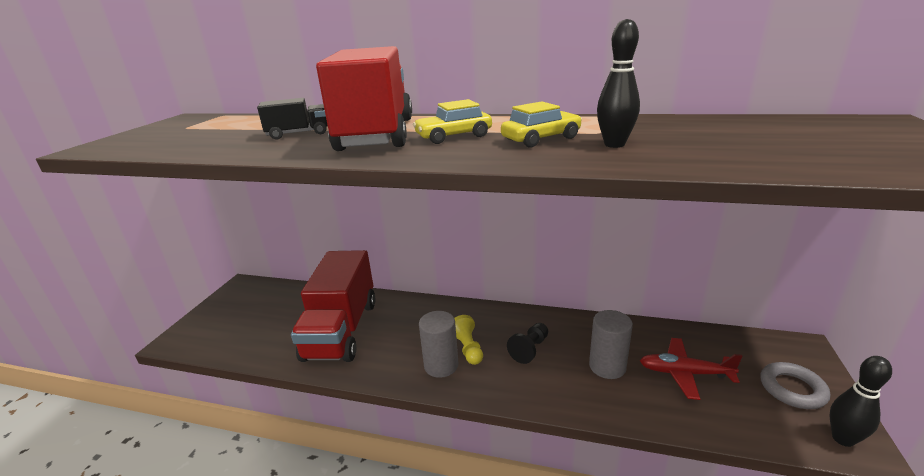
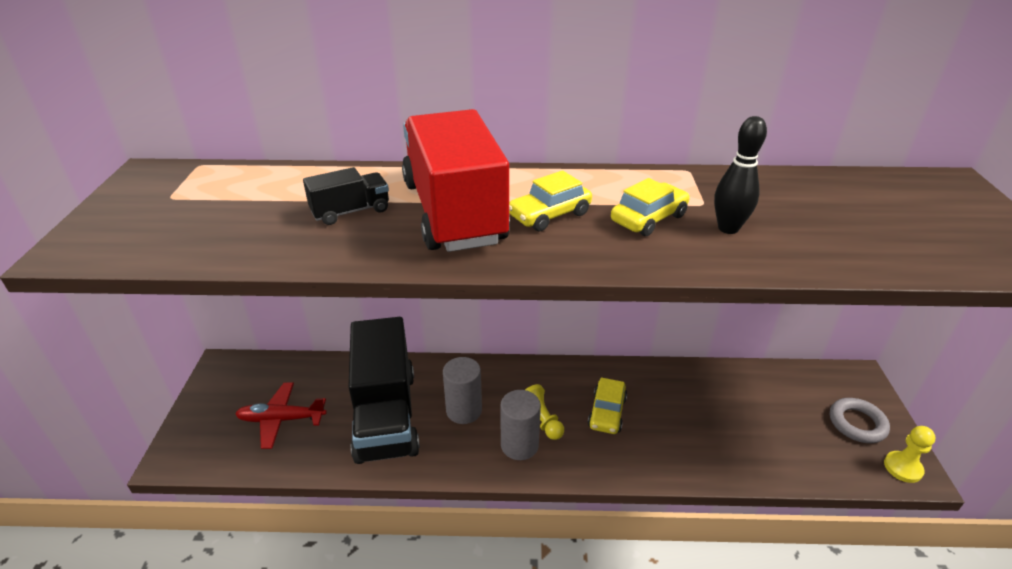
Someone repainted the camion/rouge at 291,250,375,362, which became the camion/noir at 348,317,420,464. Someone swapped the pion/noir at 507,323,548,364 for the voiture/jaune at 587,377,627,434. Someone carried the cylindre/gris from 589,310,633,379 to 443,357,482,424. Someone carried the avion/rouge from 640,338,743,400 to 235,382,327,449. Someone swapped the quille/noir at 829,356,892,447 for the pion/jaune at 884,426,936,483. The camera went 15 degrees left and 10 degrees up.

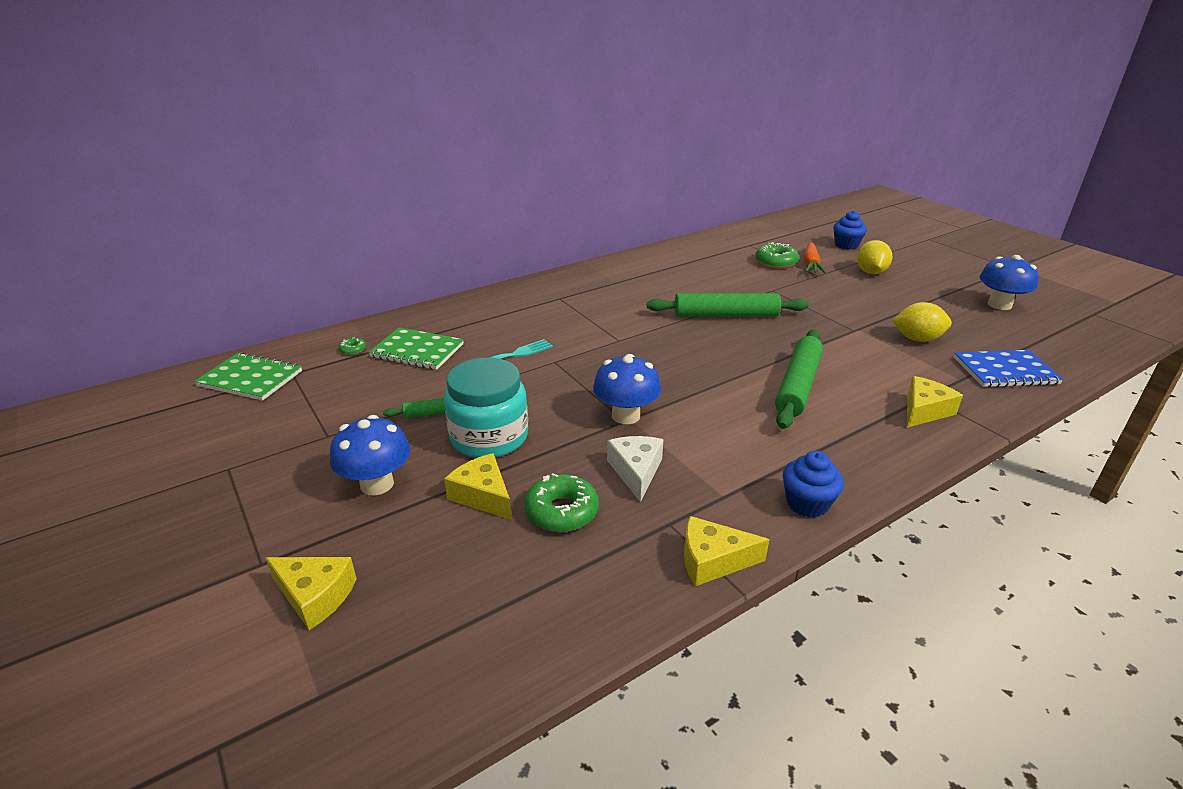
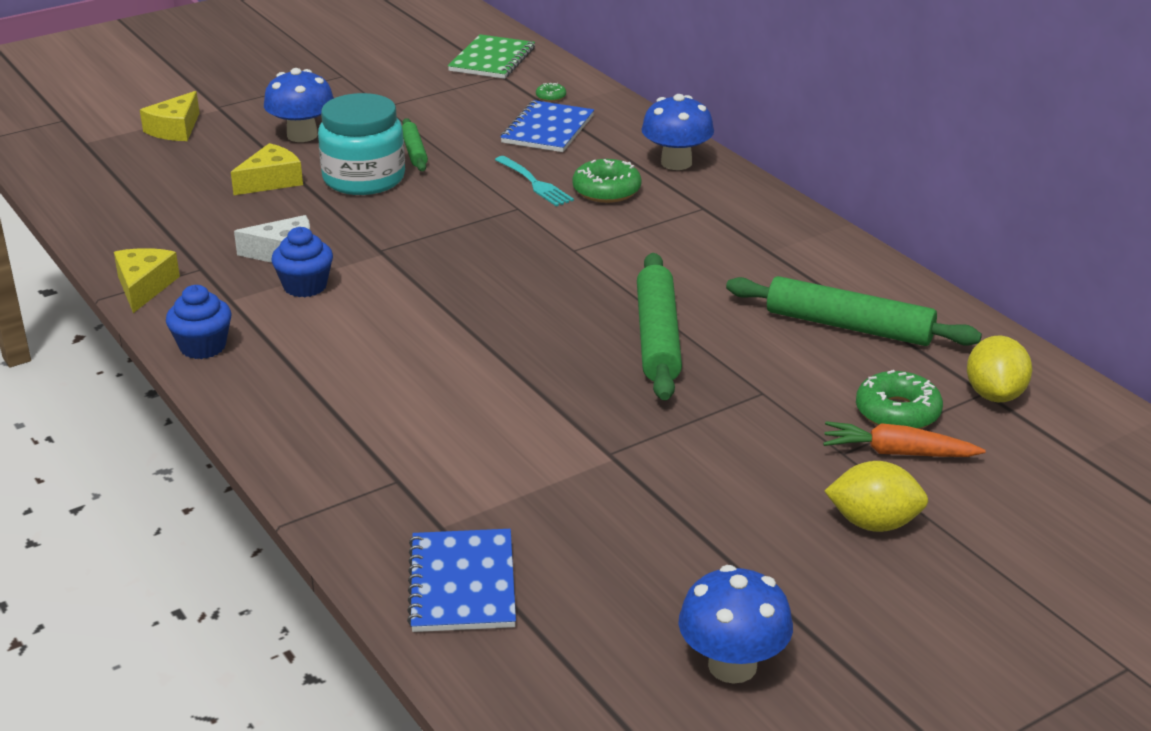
Someone repainted the carnet/vert at 368,327,464,370, which became the carnet/bleu at 500,100,594,152. Someone carried the beignet/vert from 524,473,599,532 to 572,159,642,203. Someone carried the champignon/bleu from 593,354,661,424 to 641,94,714,170. Someone carried the rouleau à pâtisserie/vert from 775,330,823,429 to 726,276,982,346. Someone carried the muffin/bleu from 833,211,867,250 to 272,227,333,297. Someone carried the citron/jaune from 892,302,952,342 to 967,335,1032,402. Someone took away the fromage/jaune at 907,376,963,428. The camera went 90 degrees right and 0 degrees up.

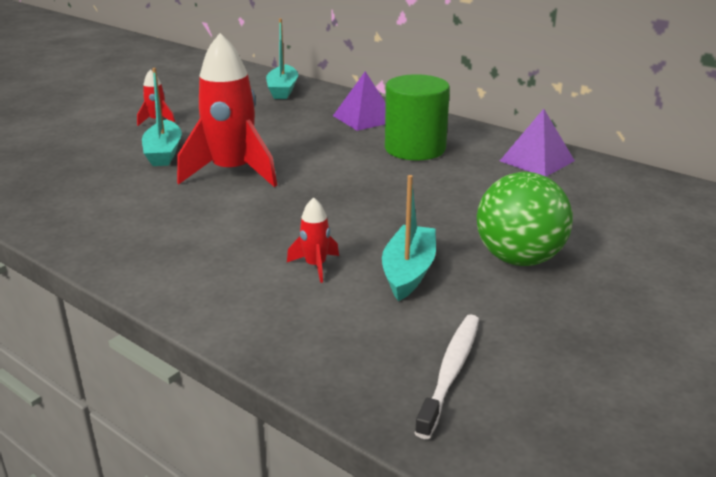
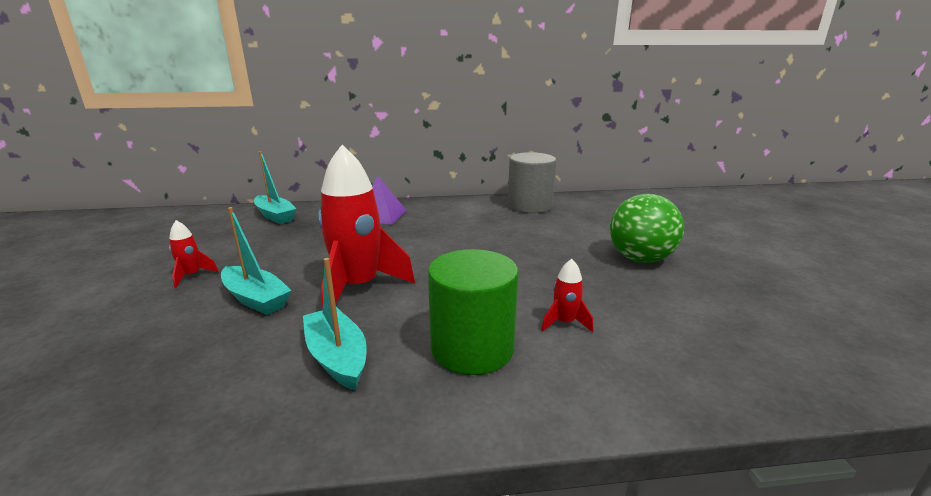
Someone carried the bateau/turquoise from 382,175,436,301 to 303,258,367,390. Someone carried the cylindre/vert from 385,74,450,160 to 428,249,519,375. Someone took away the brosse à dents/blanc at 415,315,479,439. Someone swapped the pyramide/violet at 500,109,575,177 for the cylindre/gris at 508,152,557,213. The camera went 45 degrees left and 5 degrees down.

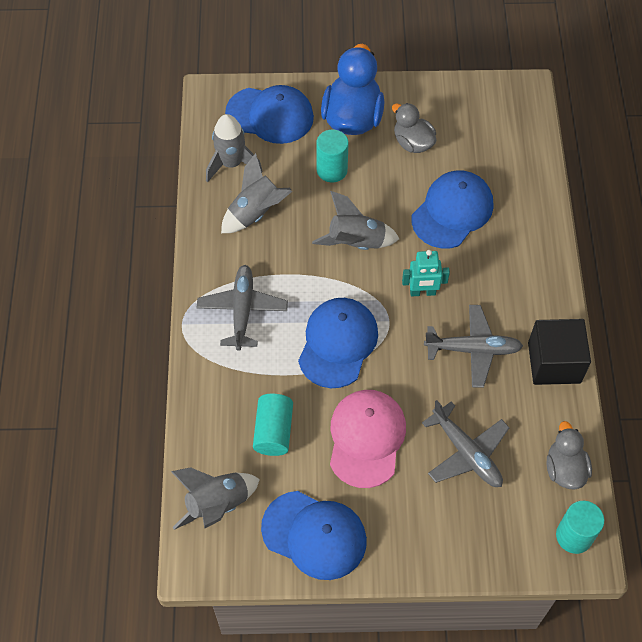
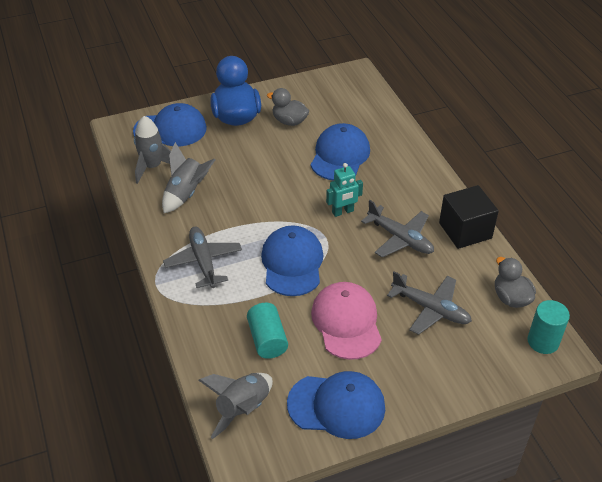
Someone took away the fusée/gris at 312,191,399,250. Someone took away the cylindre/turquoise at 316,129,349,182. Someone rotated the avion/gris at 424,305,523,388 by 60 degrees clockwise. The camera went 20 degrees left and 15 degrees down.

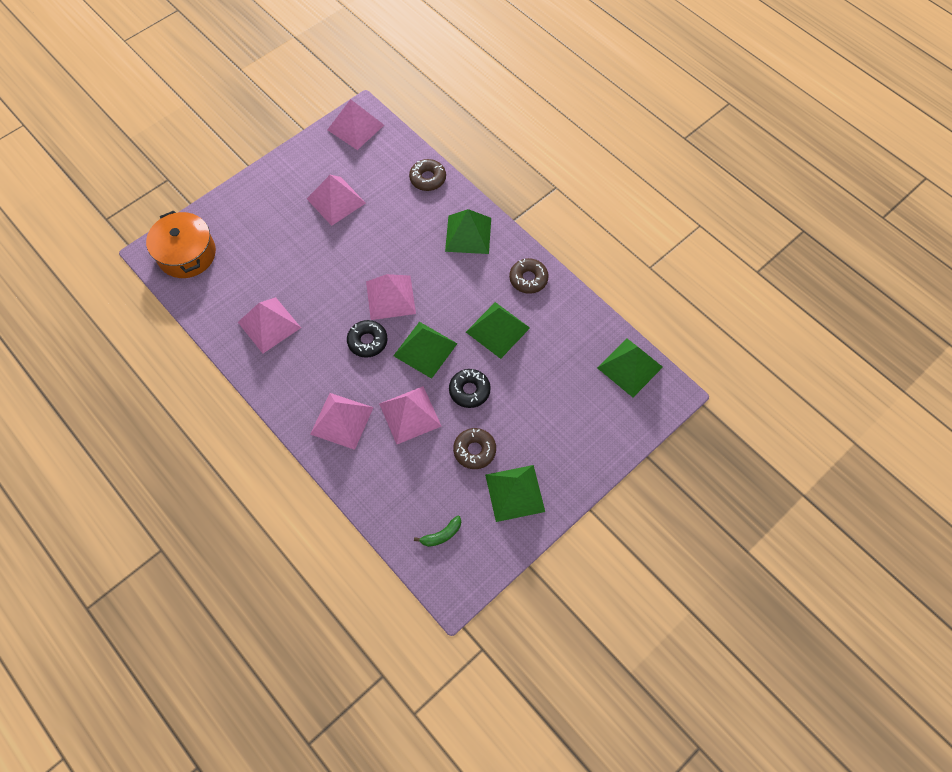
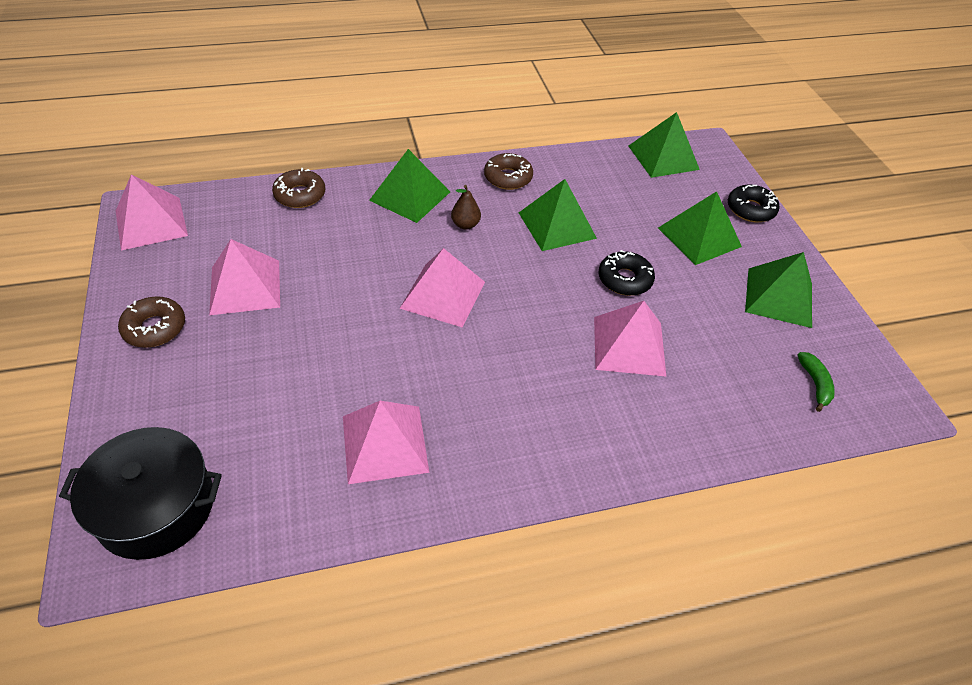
Someone repainted the marmite/orange at 146,211,216,278, which became the marmite/noir at 59,427,222,560. Someone took away the pyramide/rose at 310,393,374,450. Someone carried the beignet/noir from 347,320,387,358 to 728,185,779,222. Someone carried the pyramide/vert from 393,322,458,379 to 658,191,742,265. Someone carried the beignet/marron from 453,428,496,469 to 118,297,185,348. Someone put down the poire/marron at 451,185,481,230. The camera went 65 degrees left and 15 degrees down.

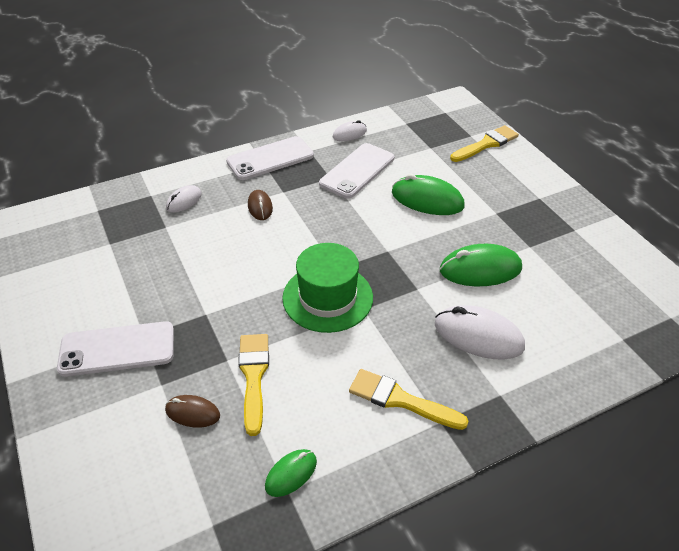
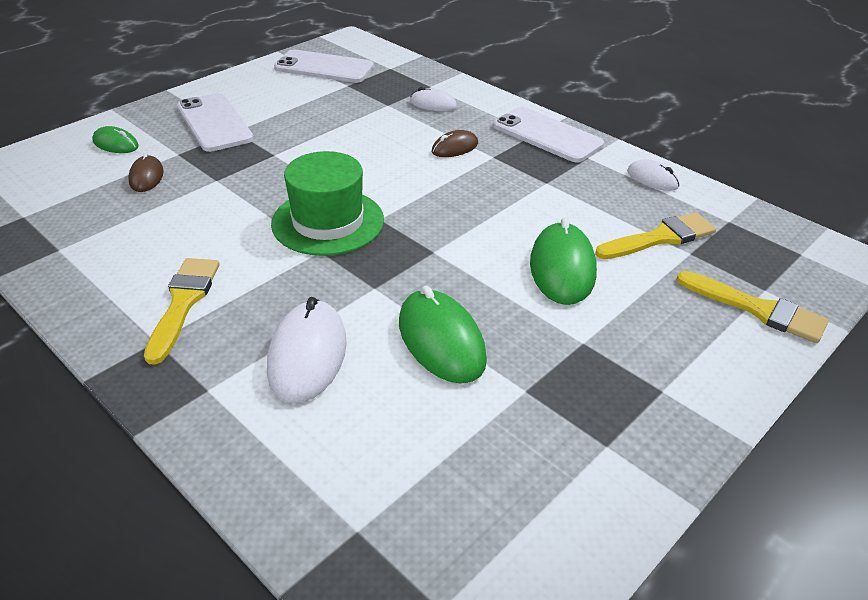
Someone carried the pinceau/jaune from 238,334,269,436 to 595,212,716,259. Someone carried the souris/vert from 265,449,317,497 to 92,126,139,153. Someone carried the téléphone/blanc from 319,143,394,199 to 274,49,374,83. The camera went 70 degrees right and 5 degrees down.

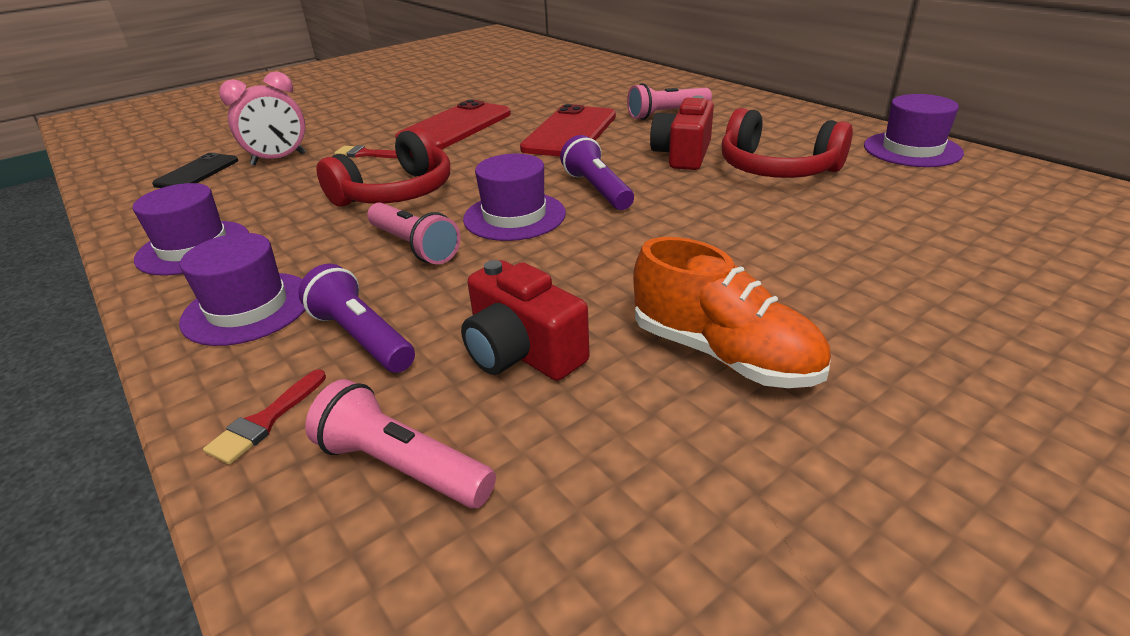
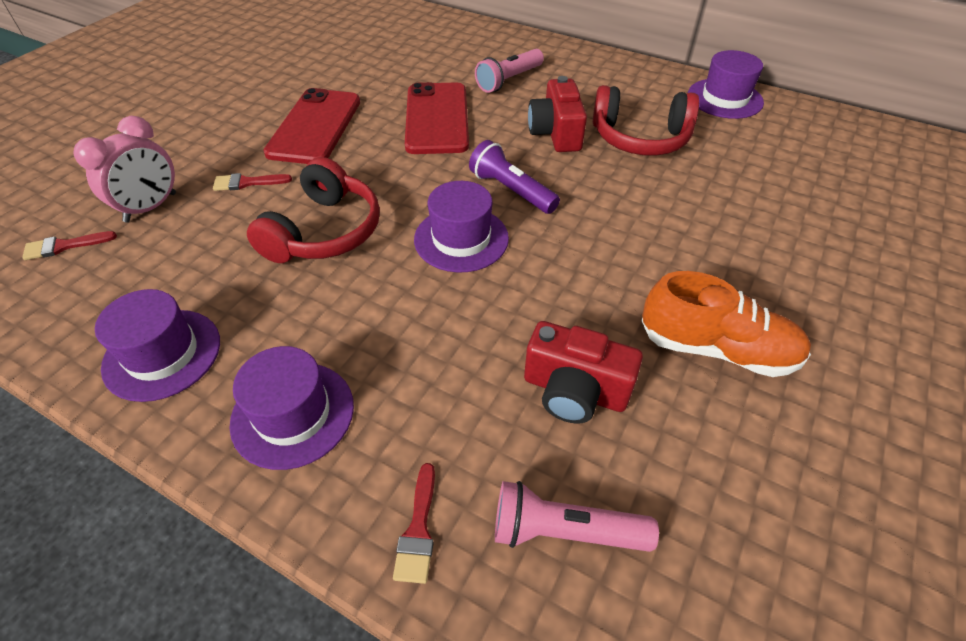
Someone swapped the téléphone/noir at 152,153,238,188 for the pinceau/rouge at 22,231,117,260. Someone took away the lampe de poche/violet at 298,264,415,373. Someone took away the lampe de poche/rose at 367,203,461,264. The camera went 25 degrees left and 15 degrees up.

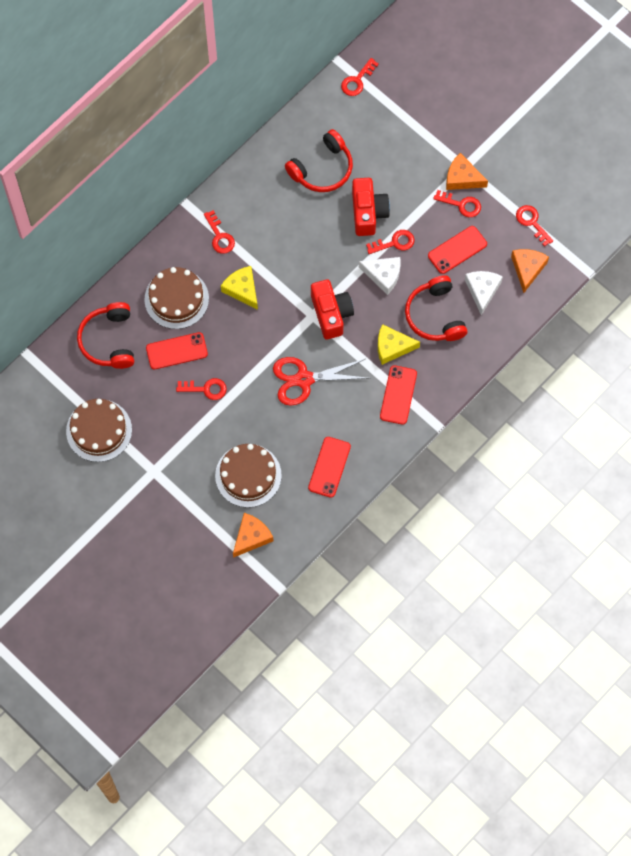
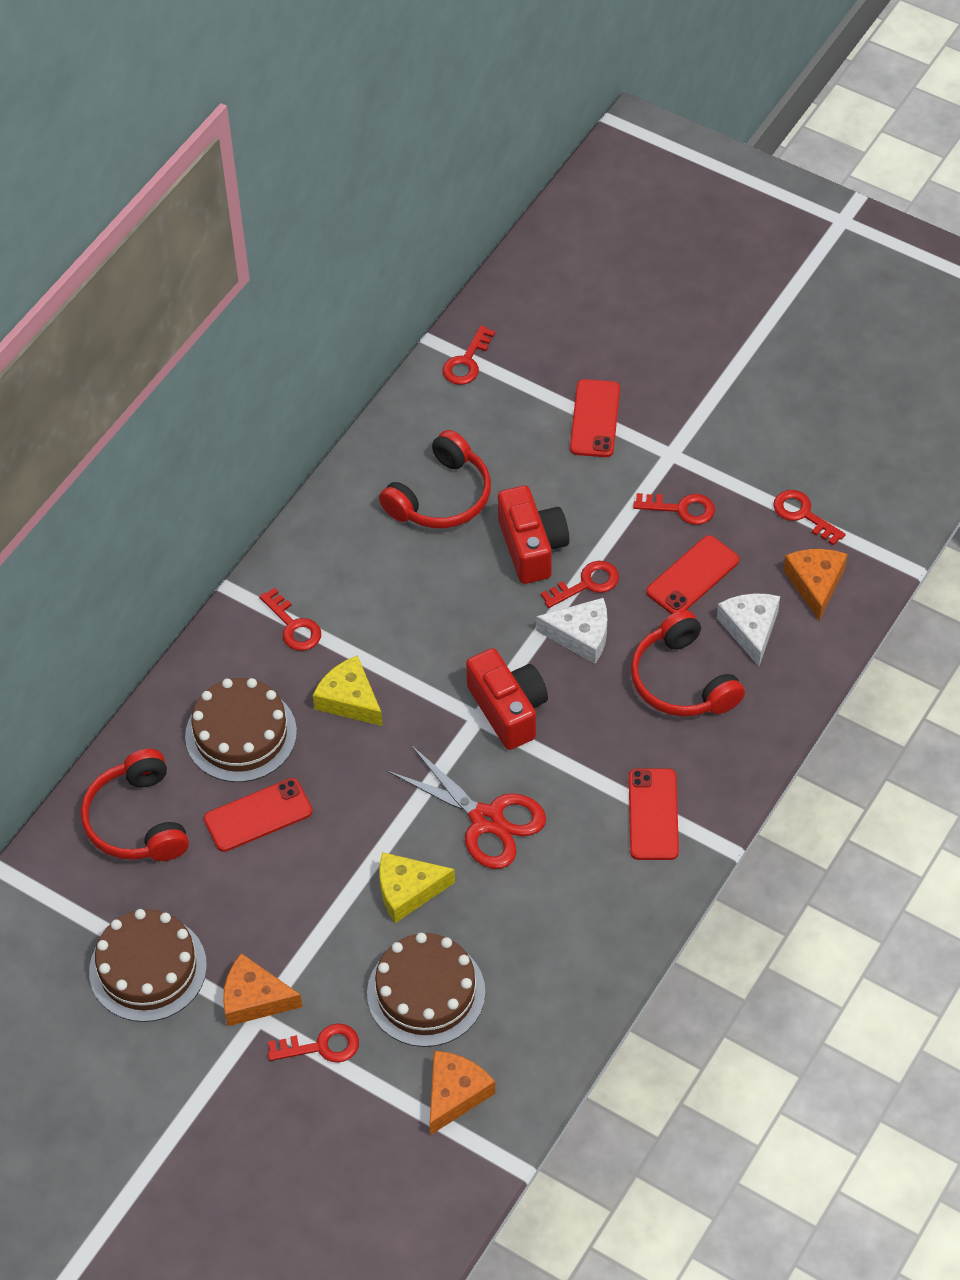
Someone carried the clé/rouge from 176,378,227,400 to 268,1023,359,1063. Someone rotated the ciseaux/rouge at 273,357,367,406 by 120 degrees counterclockwise. Someone carried the téléphone/rouge from 308,437,351,498 to 570,379,620,457. Someone carried the fromage/jaune from 378,324,420,365 to 379,852,455,923. Someone carried the fromage/orange from 446,153,488,190 to 223,953,302,1026. The camera went 10 degrees left and 15 degrees down.

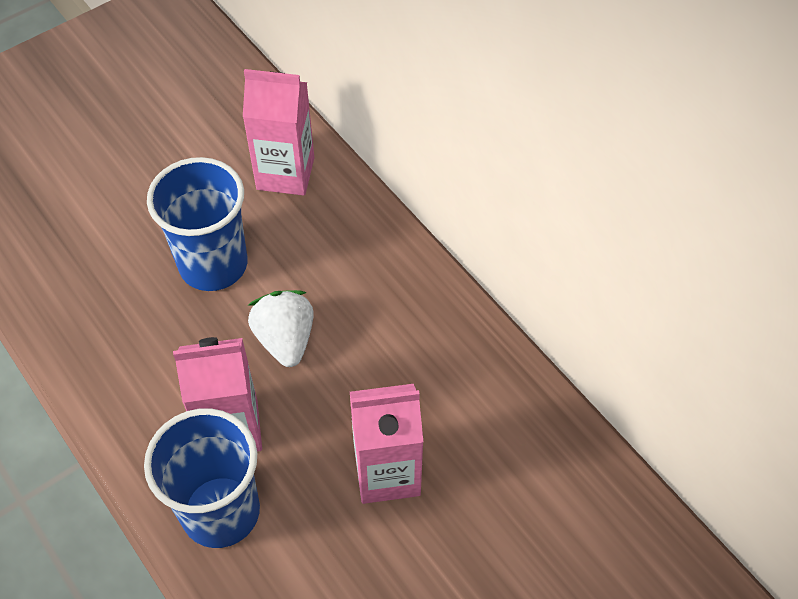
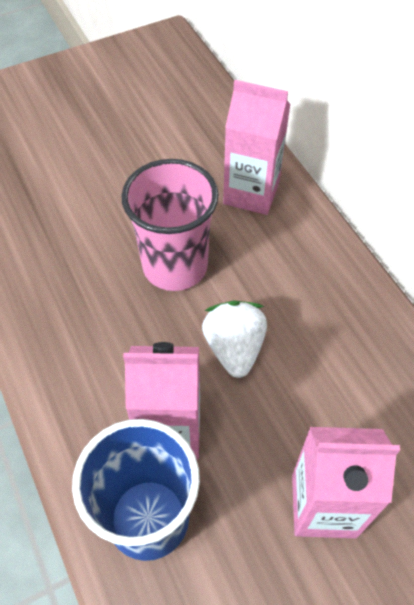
Someone repainted the gobelet/bleu at 147,157,247,291, which became the gobelet/rose at 121,159,219,291. The camera went 10 degrees right and 0 degrees up.

